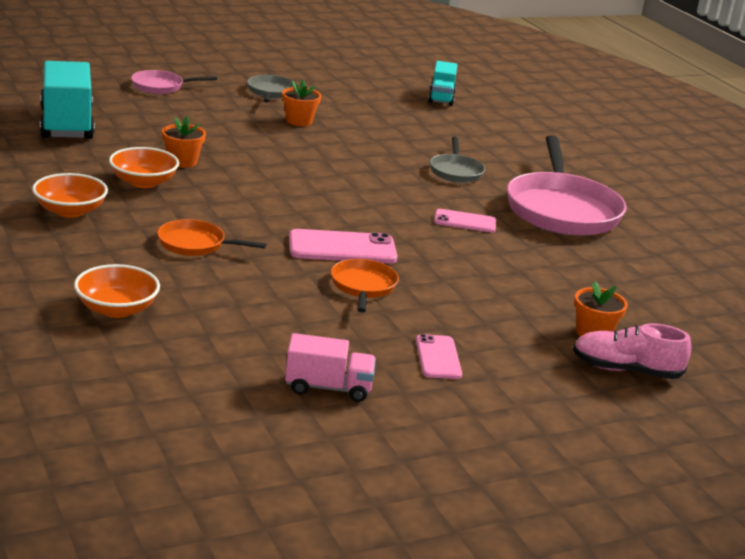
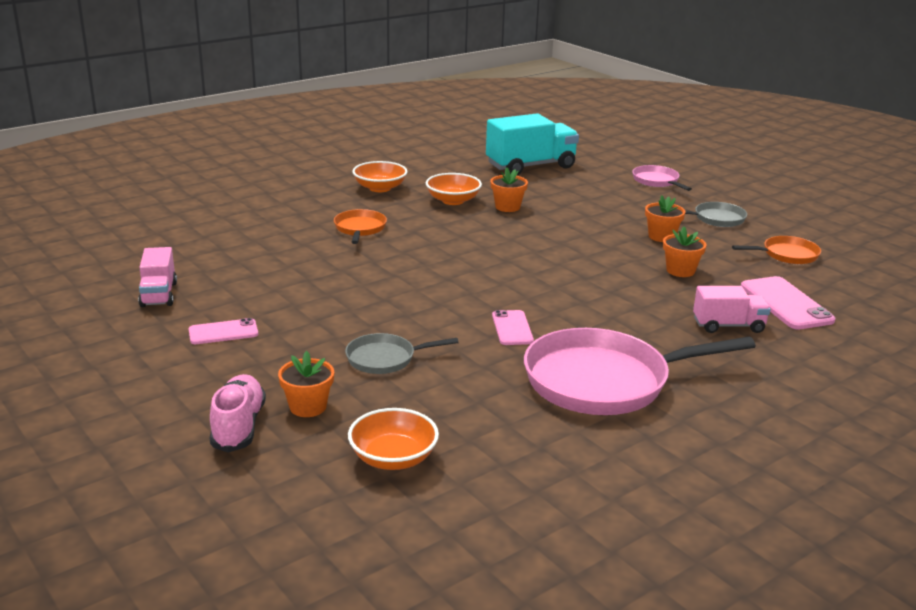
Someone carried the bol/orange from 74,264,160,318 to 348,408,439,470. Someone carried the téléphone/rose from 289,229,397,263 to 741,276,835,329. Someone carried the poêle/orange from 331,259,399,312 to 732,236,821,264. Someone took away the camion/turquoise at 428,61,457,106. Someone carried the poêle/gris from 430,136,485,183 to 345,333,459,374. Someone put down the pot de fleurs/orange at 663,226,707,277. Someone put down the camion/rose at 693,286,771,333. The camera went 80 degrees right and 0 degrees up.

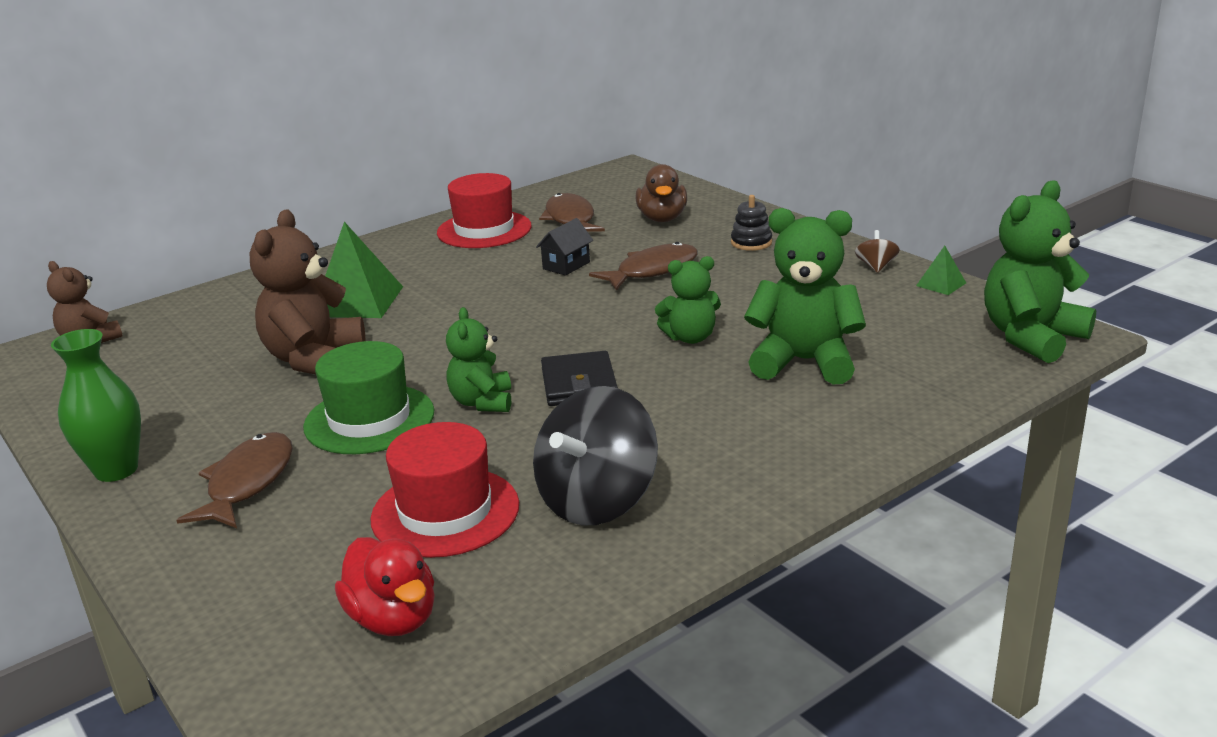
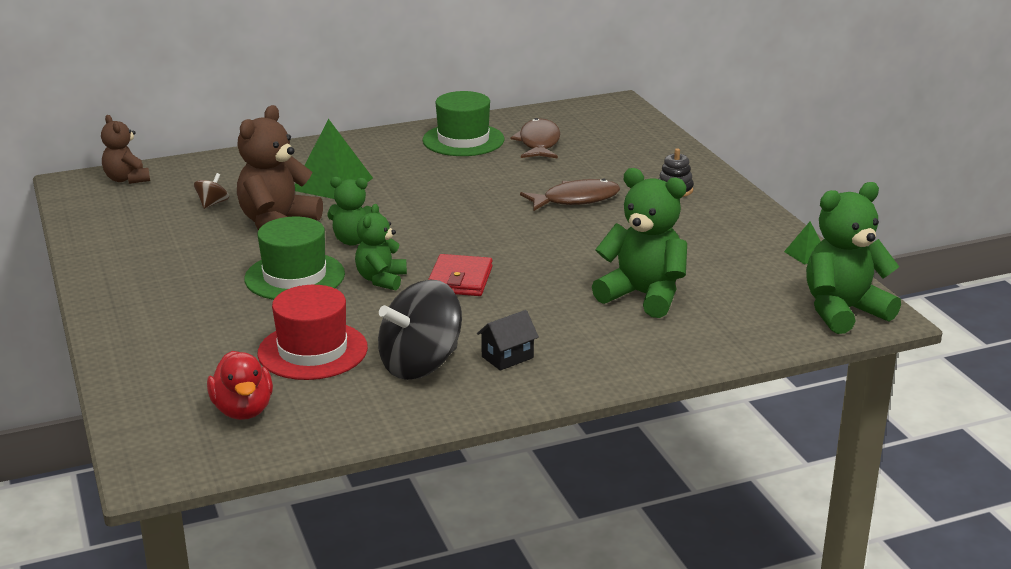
Someone took away the vase/vert at 51,329,141,482. Someone took away the poisson/marron at 176,432,293,528. Someone repainted the chapeau/rouge at 437,173,532,248, which became the chapeau/vert at 423,91,504,156. Someone carried the maison/noir from 536,218,593,276 to 477,310,539,371. Someone repainted the portefeuille/noir at 541,351,618,406, which became the portefeuille/rouge at 428,254,493,296. Someone took away the canard/marron at 636,164,687,222. Someone carried the ours en peluche/vert from 655,256,721,344 to 327,177,380,246. Someone carried the toupie/marron from 855,230,900,273 to 194,173,229,209. The camera went 15 degrees right and 0 degrees up.

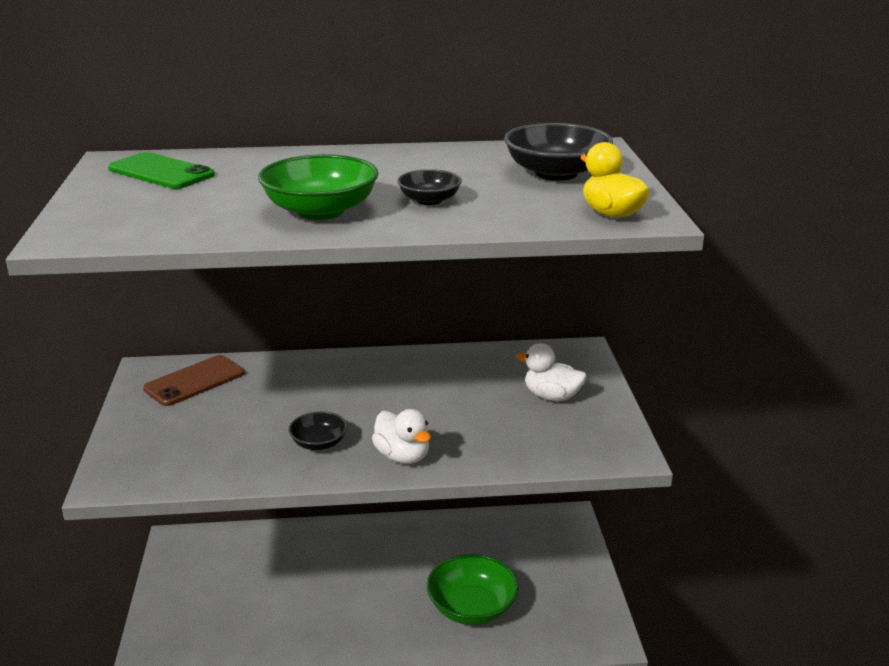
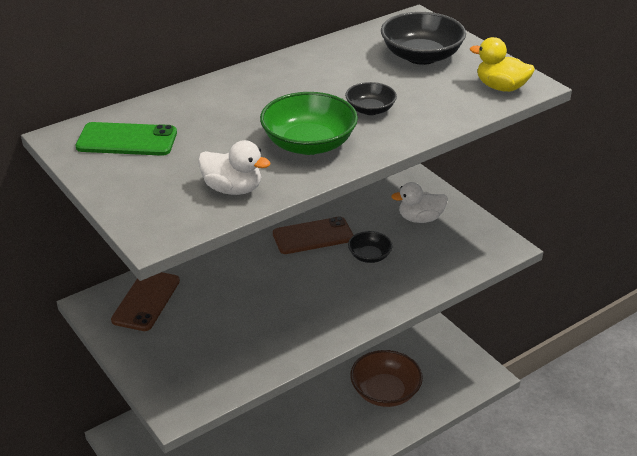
Someone carried the bol/noir from 289,411,347,450 to 348,231,393,263. Someone carried the canard/blanc from 372,409,431,464 to 198,140,271,195. Someone repainted the bol/vert at 427,554,519,625, which became the bol/marron at 350,350,423,407. Someone put down the téléphone/marron at 273,216,354,254. The camera went 30 degrees left and 10 degrees up.

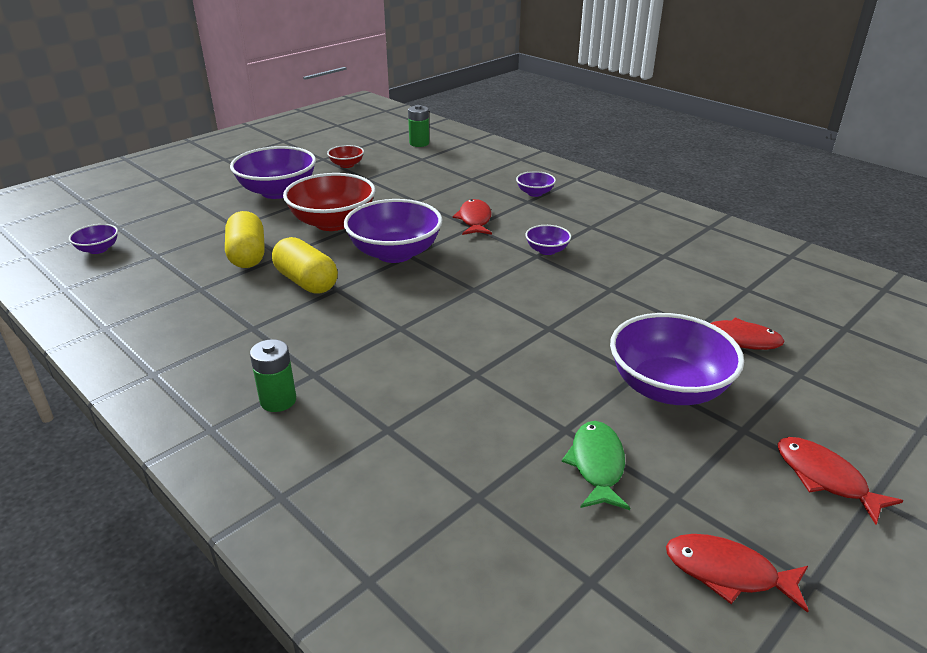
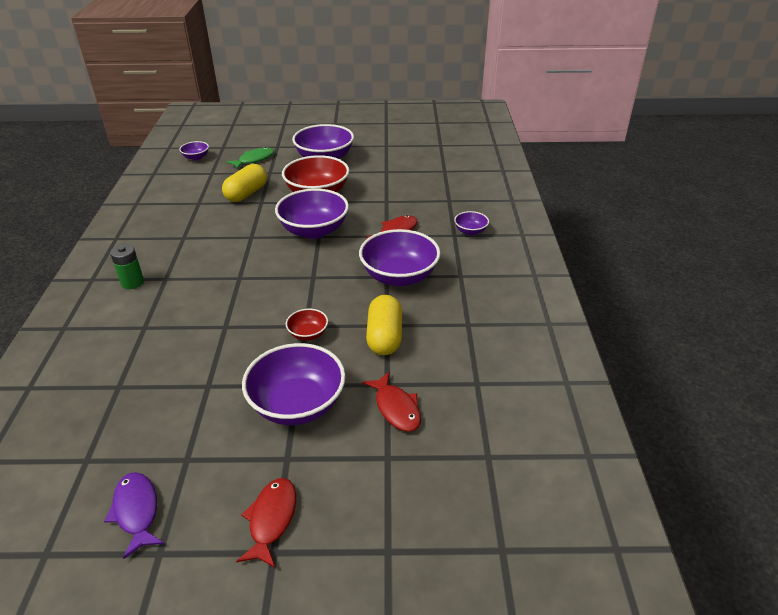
Someone carried the gélule/jaune from 272,237,338,294 to 366,295,402,355. Someone carried the bol/rouge from 327,145,364,168 to 286,309,328,341. Someone took away the pile/vert at 408,105,429,147. Someone scaled the bol/violet at 525,225,571,255 by 2.10. Someone carried the poisson/vert from 562,421,630,510 to 226,147,274,169. Someone repainted the poisson/rouge at 666,534,809,613, which became the poisson/violet at 104,472,164,559. The camera went 45 degrees right and 5 degrees up.

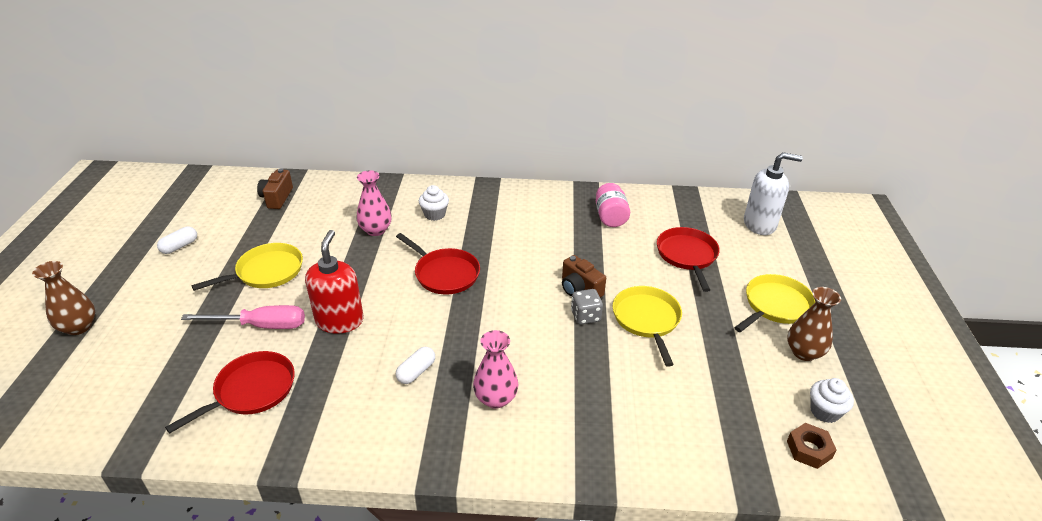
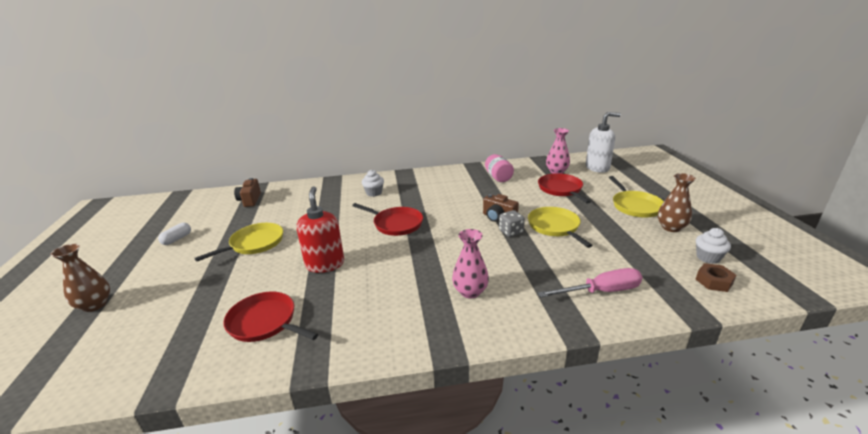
Someone rotated the poêle/rouge at 165,351,295,433 by 90 degrees counterclockwise. Someone carried the tournevis/rose from 181,305,305,329 to 538,268,642,297. Someone carried the vase/rose from 356,170,392,236 to 546,128,570,174. Someone took away the gélule/blanc at 396,347,435,384. Someone rotated the poêle/jaune at 734,274,815,332 by 135 degrees clockwise. The camera went 10 degrees left and 10 degrees down.

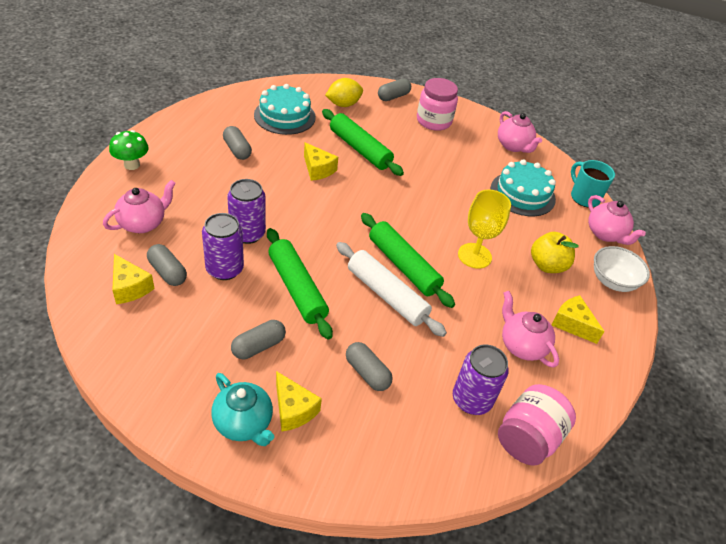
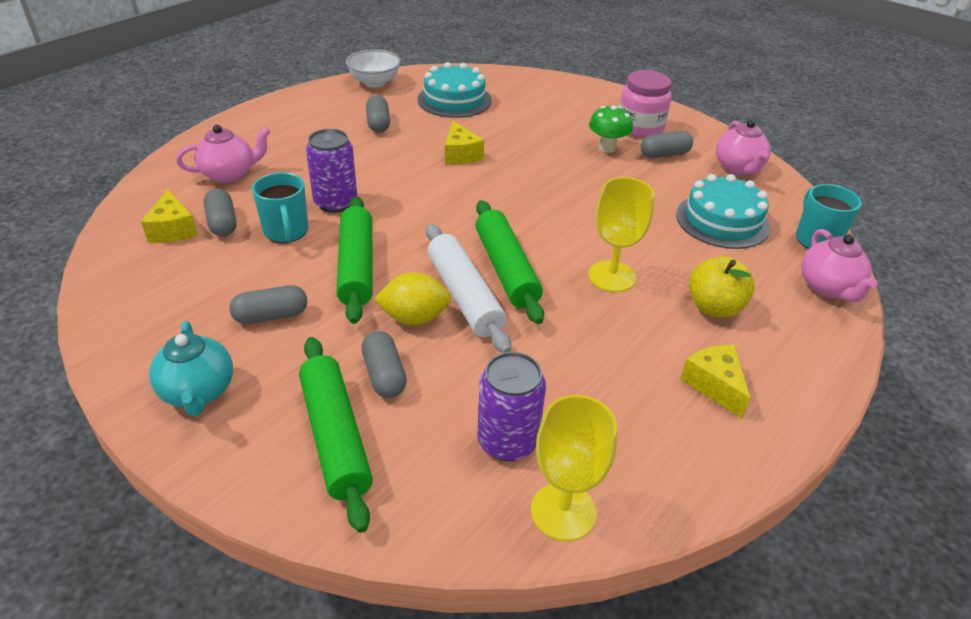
Someone carried the champignon/vert from 109,130,149,170 to 589,105,633,153. Someone swapped the canette/violet at 202,213,244,280 for the tasse/turquoise at 252,172,309,243. Someone took away the fromage/jaune at 276,371,322,432. Someone carried the rouleau à pâtisserie/vert from 322,109,404,176 to 299,337,373,533. Someone carried the citron/jaune from 325,78,363,107 to 374,272,451,325. Someone carried the gélule/gris from 378,79,411,101 to 641,131,693,158. Someone swapped the bocal/rose at 498,384,576,466 for the verre à pied/jaune at 531,395,617,541. Someone took away the théière/rose at 502,291,559,368. Someone carried the bol/blanc from 594,246,650,292 to 346,49,401,87. The camera went 25 degrees right and 5 degrees down.

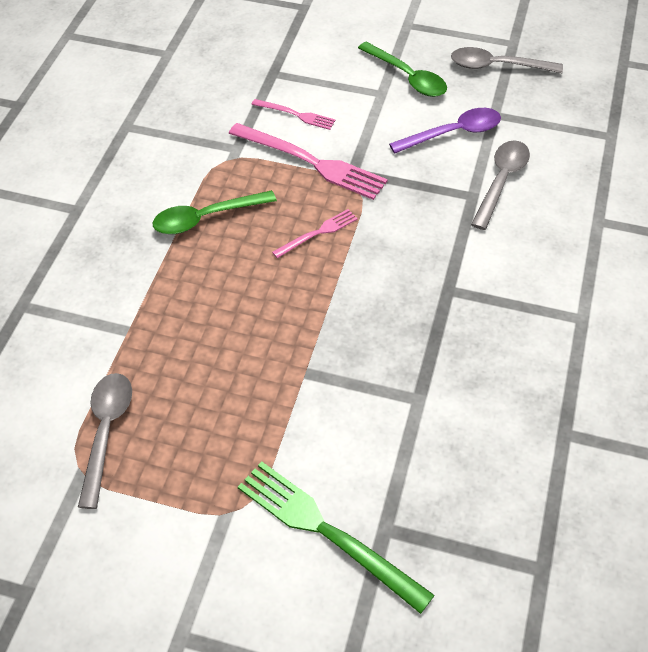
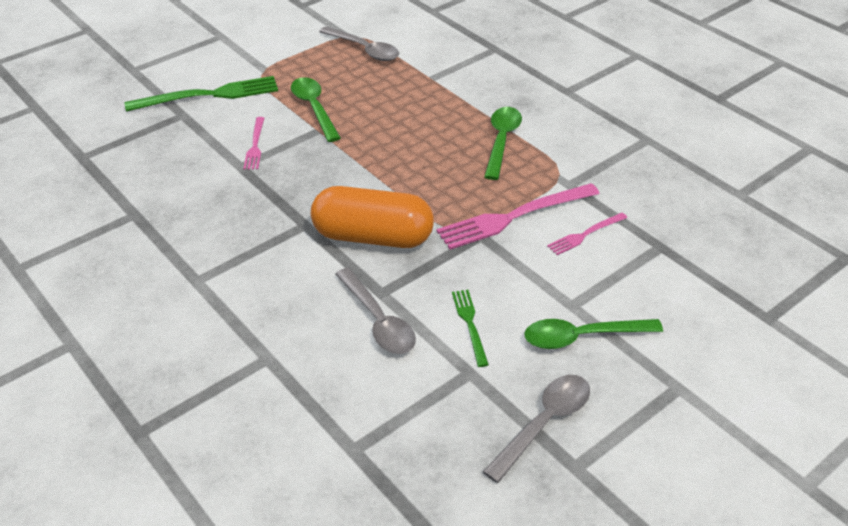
Someone carried the fourchette/rose from 272,209,358,258 to 243,117,264,169. Someone swapped the cuillère/violet at 389,108,501,154 for the fourchette/vert at 452,290,489,367. Someone put down the cuillère/vert at 291,77,341,142. Someone put down the gélule/orange at 311,186,434,248. The camera went 125 degrees right and 10 degrees down.

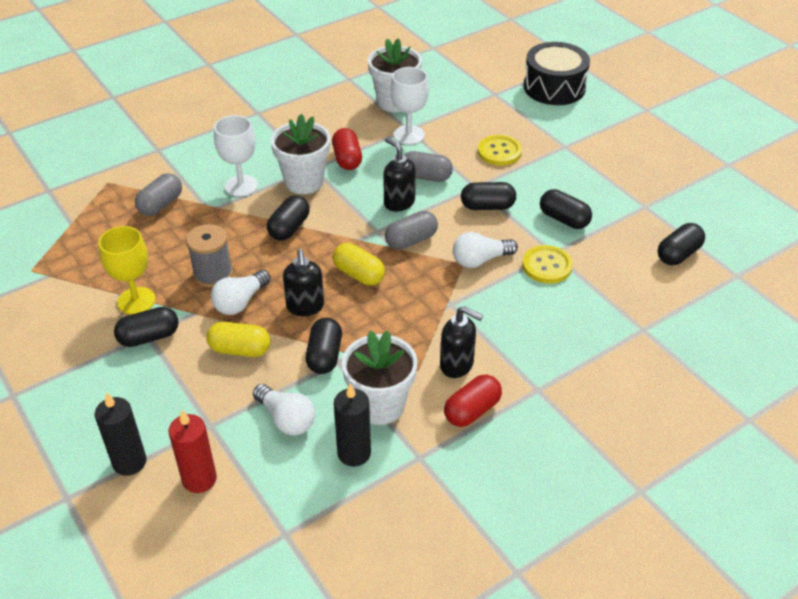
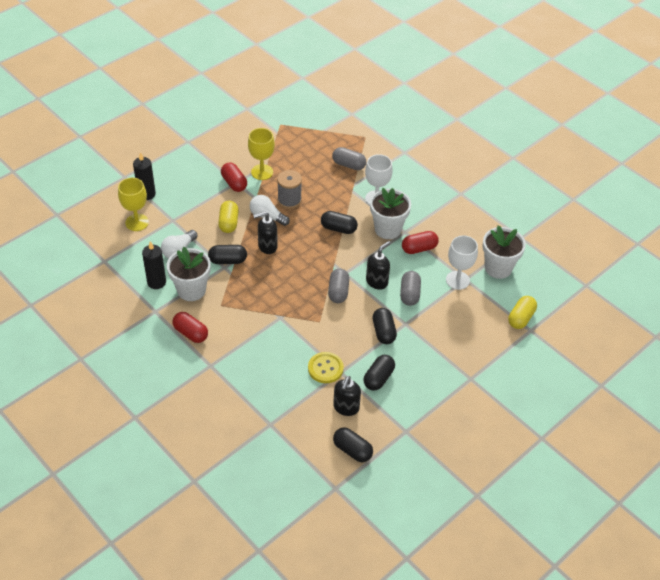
Someone repainted the gélule/noir at 114,307,179,347, which became the gélule/rouge at 221,162,247,192. Someone swapped the bougie/rouge at 169,410,217,493 for the verre à pied/jaune at 118,178,149,231. Someone carried the gélule/jaune from 333,243,385,286 to 508,296,537,329. Someone rotated the gélule/gris at 385,211,438,250 by 45 degrees clockwise. Someone carried the distributeur de savon/noir from 440,306,483,378 to 333,376,361,416. Someone took away the ampoule/blanc at 453,232,518,268. Someone took away the bouton/jaune at 478,135,522,166. Someone took away the tambour/noir at 524,42,590,105. The camera went 80 degrees right and 5 degrees up.

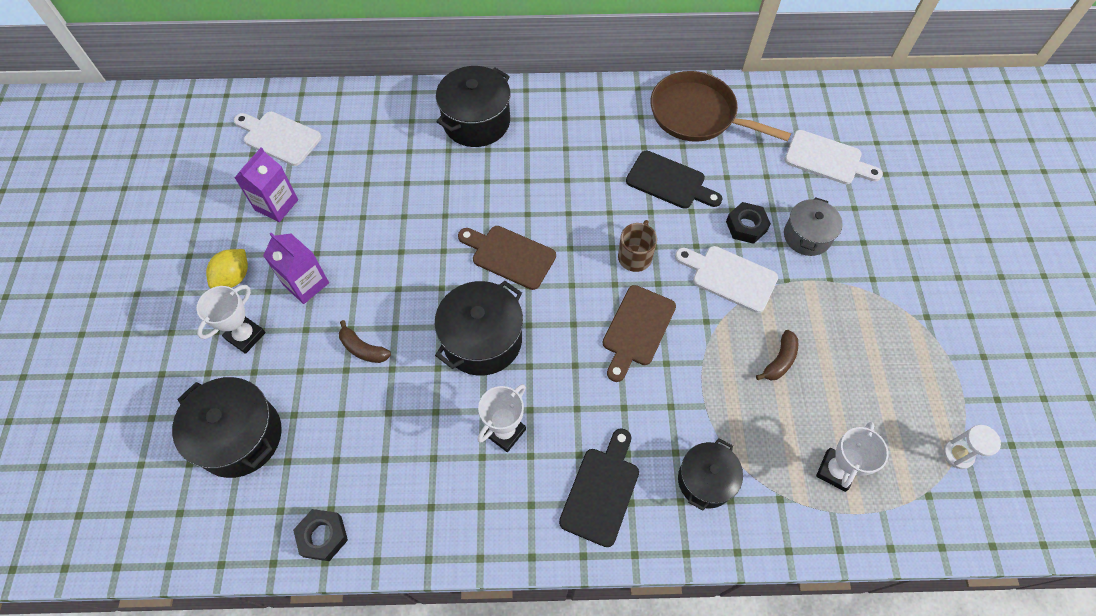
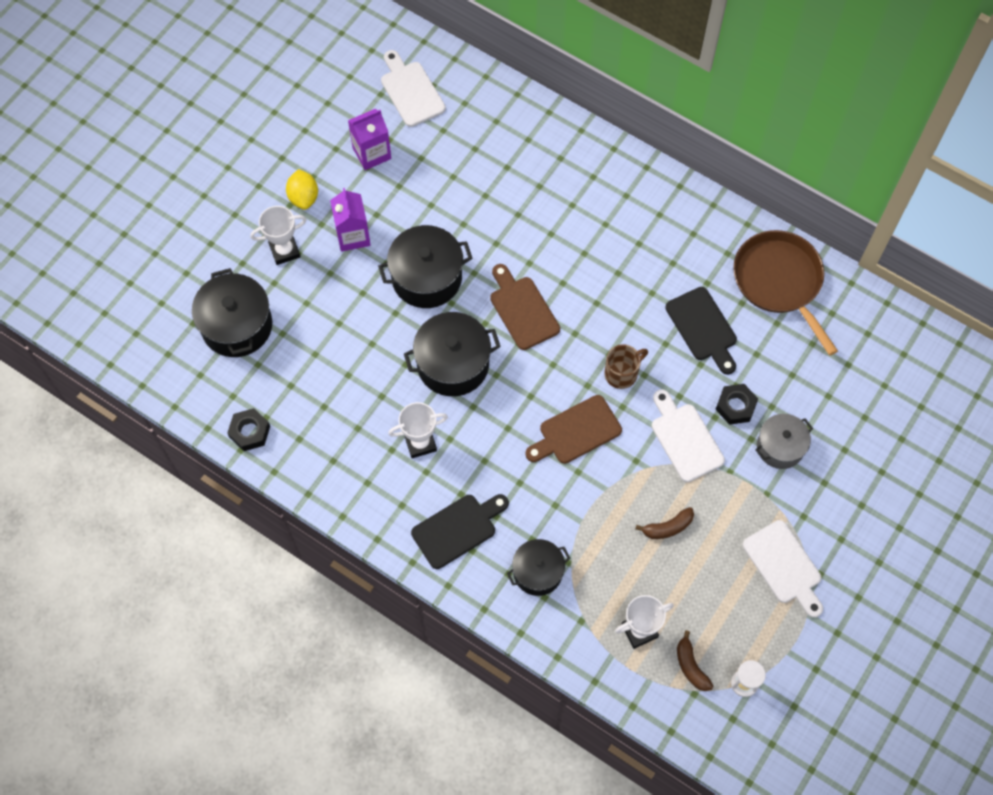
Someone rotated the citron/jaune at 206,249,248,289 by 75 degrees counterclockwise. Someone carried the banane/marron from 339,320,391,363 to 677,630,713,691. Someone carried the marmite/noir from 436,66,510,147 to 378,225,473,308. Someone carried the planche à découper/blanc from 785,130,883,184 to 743,520,823,618. The camera went 35 degrees right and 5 degrees up.

